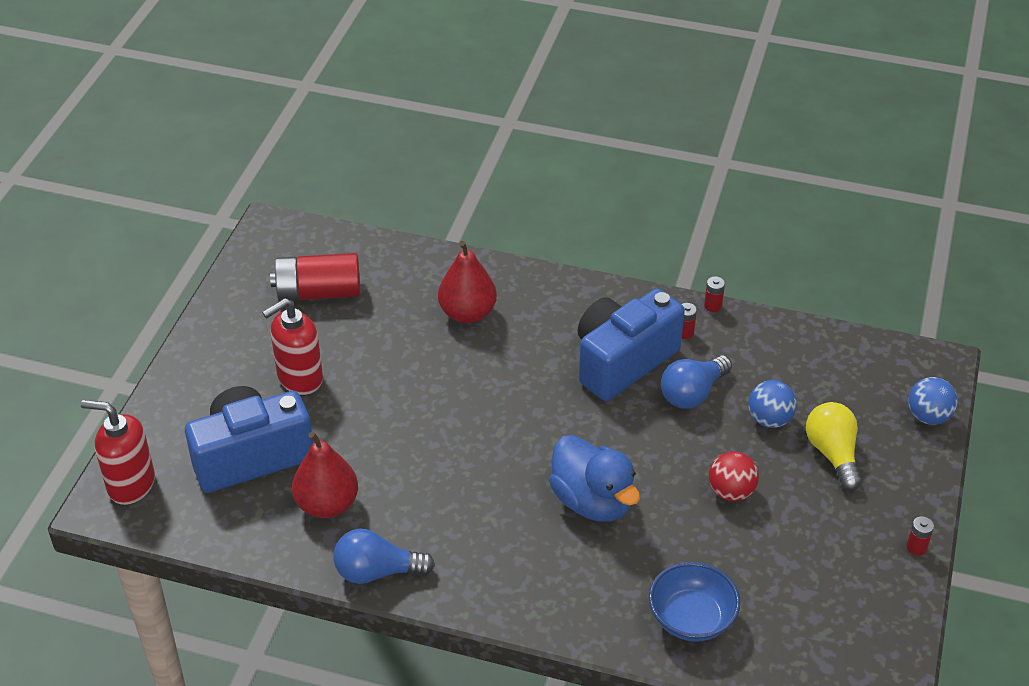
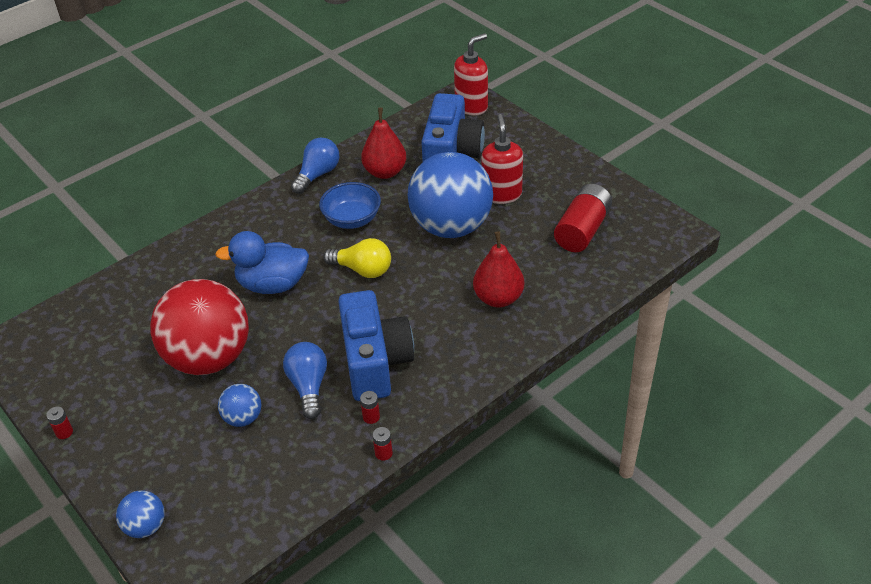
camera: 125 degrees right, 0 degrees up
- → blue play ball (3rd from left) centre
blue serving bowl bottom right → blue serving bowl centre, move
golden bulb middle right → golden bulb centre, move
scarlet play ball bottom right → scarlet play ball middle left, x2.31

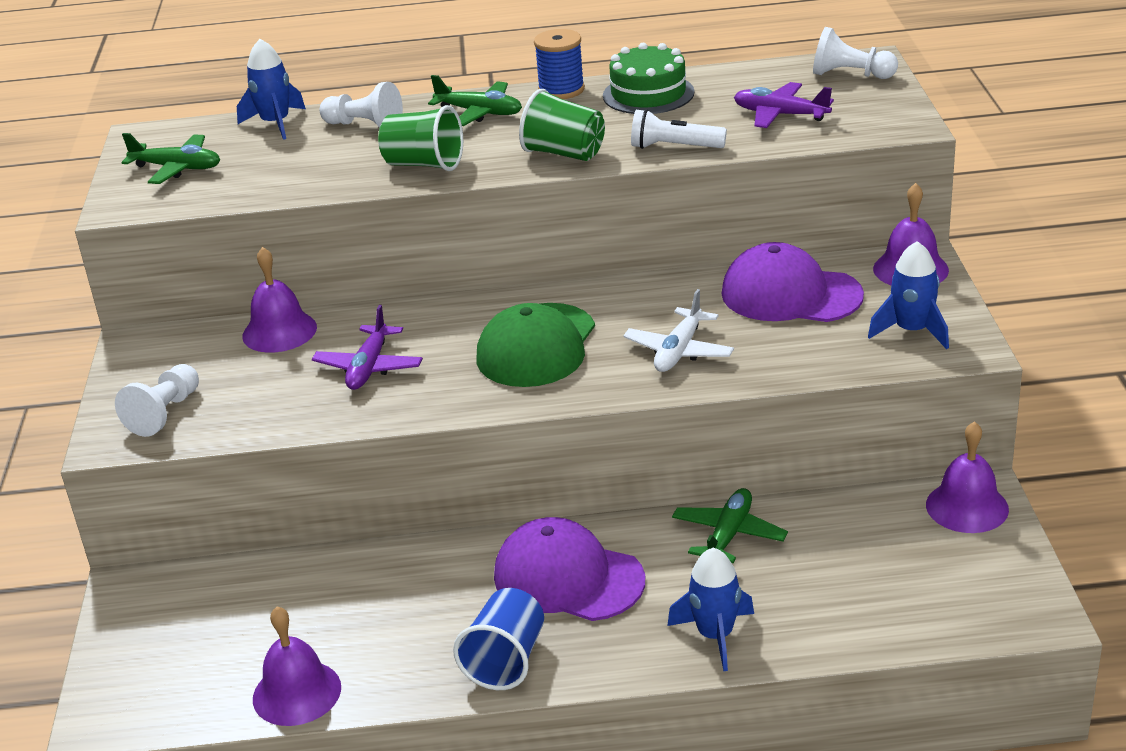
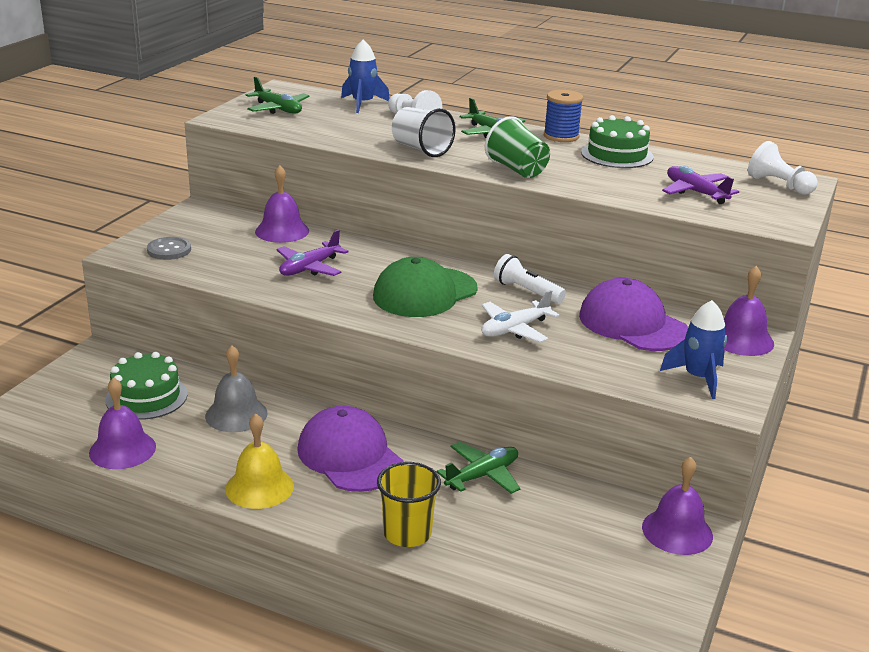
camera: 25 degrees right, 5 degrees down
- → leaf-green layer cake (1st from left) middle left
- → gray hand bell middle left
snow-white torch top centre → snow-white torch centre, move
snow-white game pawn (1st from left) middle left → gray sewing button middle left
blue cup bottom centre → golden hand bell bottom left
blue spaceship (2nd from left) bottom centre → golden cup bottom centre
leaf-green cup (1st from left) top centre → snow-white cup top centre

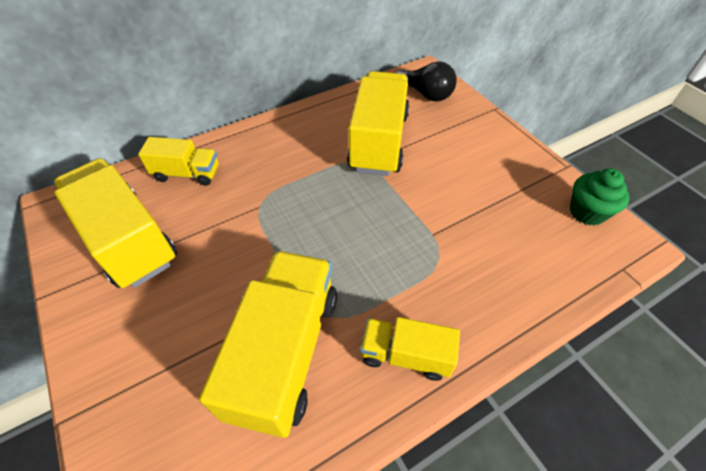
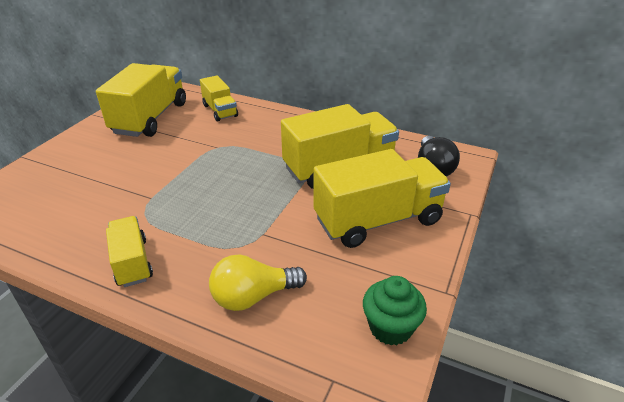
camera: 55 degrees right, 15 degrees down
- → golden bulb bottom centre
golden toy truck (3rd from left in the first image) bottom centre → golden toy truck (5th from left) centre, move

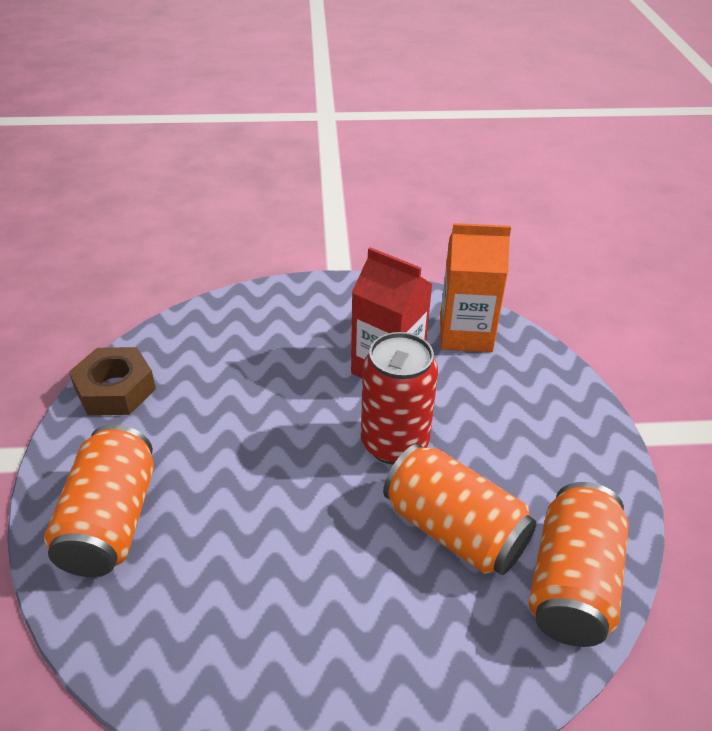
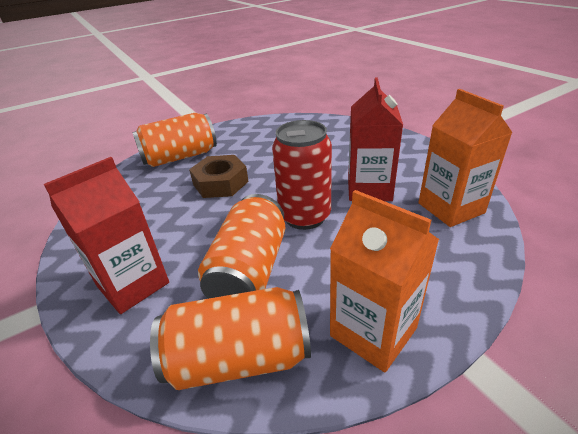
camera: 65 degrees right, 5 degrees down
- → scarlet juice carton (1st from left) middle left
- → orange-coloured juice carton (1st from left) centre
brown hexagon nut middle left → brown hexagon nut centre, move

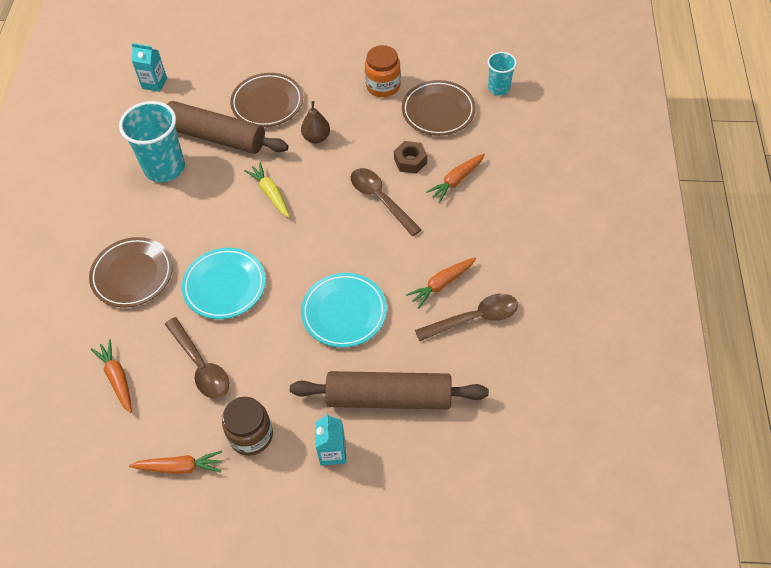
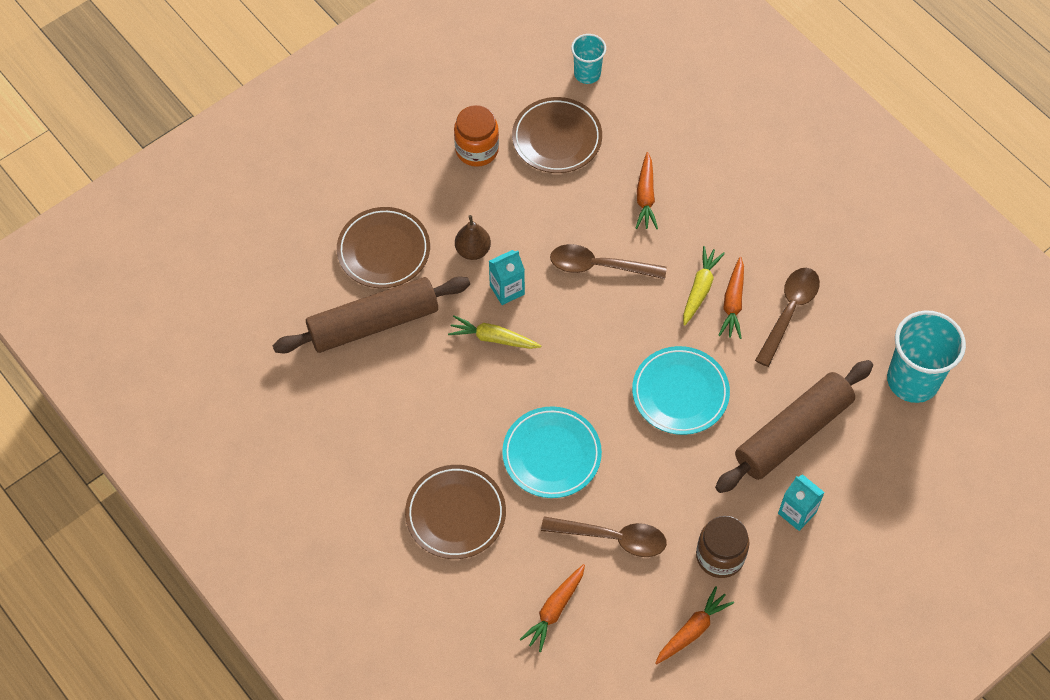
camera: 45 degrees left, 5 degrees up
brown hexagon nut top centre → -
- → golden toy carrot (2nd from left) middle right
aqua cup (1st from left in the first image) top left → aqua cup (2nd from left) middle right, move
aqua juice carton (1st from left) top left → aqua juice carton (1st from left) centre, move
orange-coloured toy carrot (1st from left) middle left → orange-coloured toy carrot (1st from left) bottom centre, 75 degrees counterclockwise

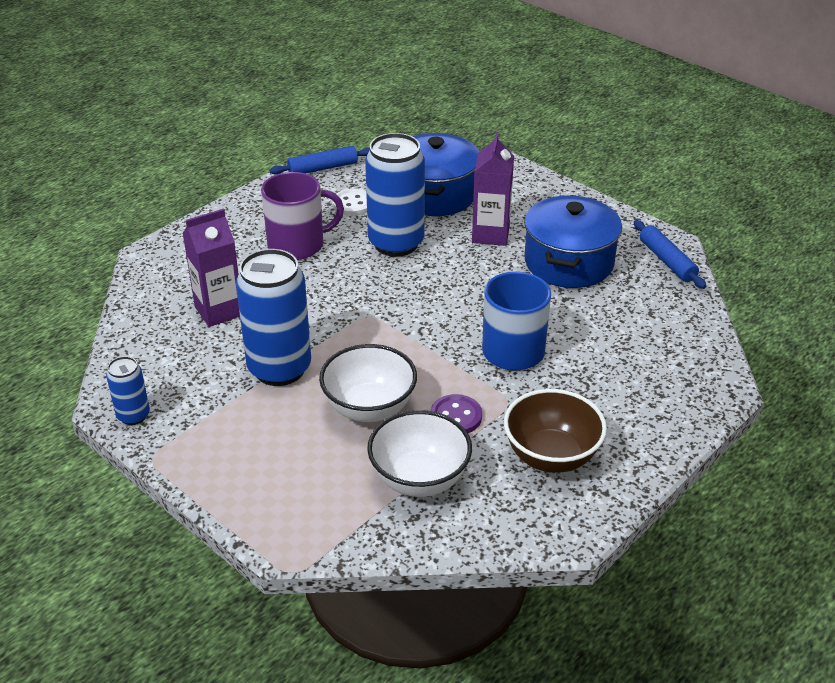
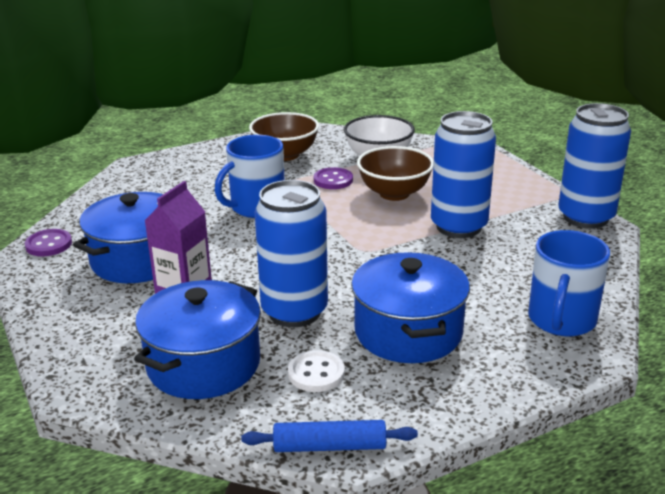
camera: 160 degrees left, 10 degrees down
royal purple juice carton (1st from left) middle left → -
- → blue tea mug (2nd from left) middle right
royal purple tea mug top centre → blue cooking pot (3rd from left) centre
blue rolling pin (2nd from left) middle right → royal purple sewing button (1st from left) middle left
snow-white serving bowl (1st from left) centre → brown serving bowl (2nd from left) centre
blue can (1st from left in the first image) middle left → blue can (3rd from left) middle right, x2.01

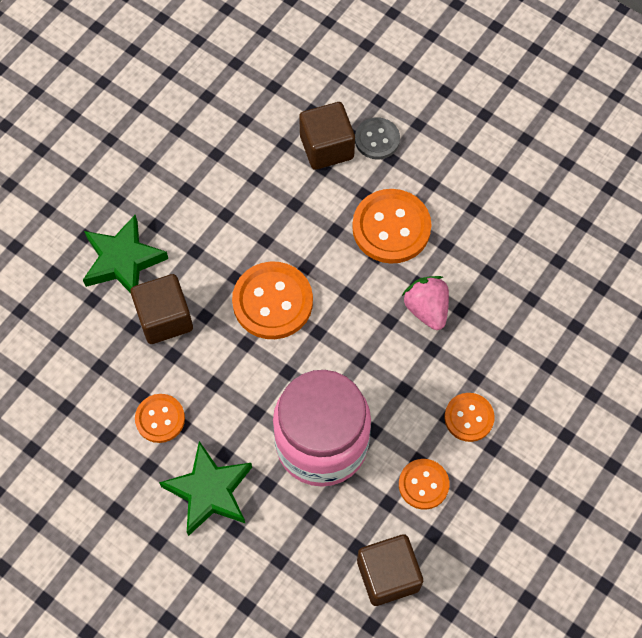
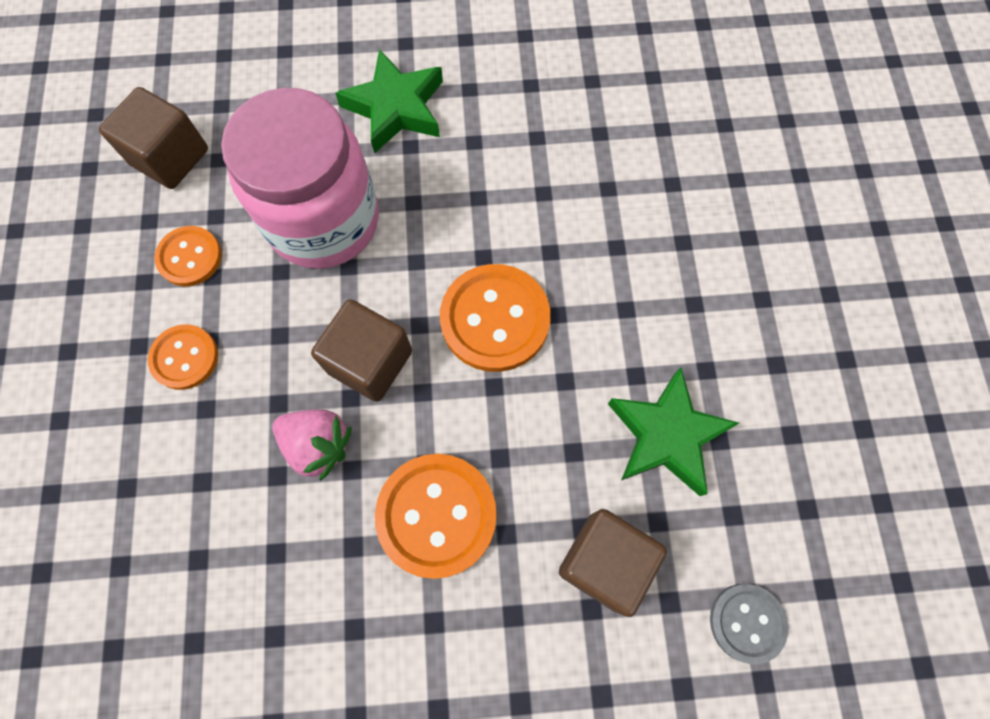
camera: 140 degrees right, 5 degrees up
orange-coloured sewing button (1st from left) middle left → -
leaf-green star shape (1st from left in the first image) middle left → leaf-green star shape (2nd from left) middle right, move
brown block (1st from left in the first image) middle left → brown block (2nd from left) centre, move
gray sewing button top centre → gray sewing button bottom right, move

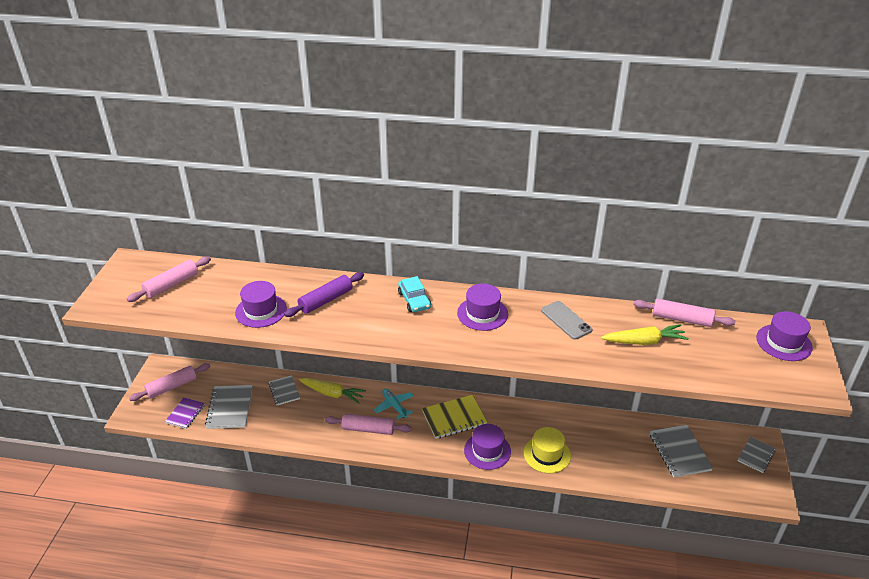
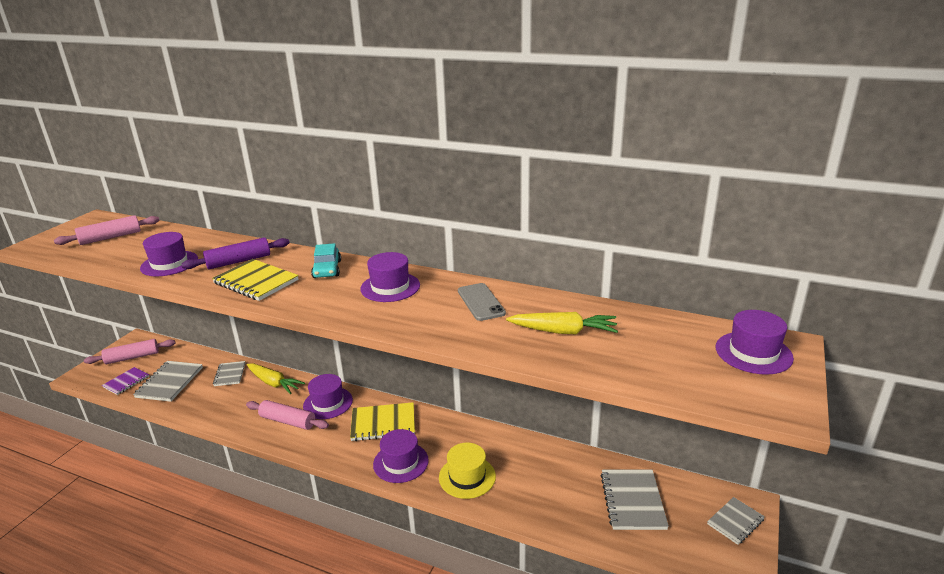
camera: 15 degrees right, 10 degrees down
pink rolling pin (4th from left) middle right → -
- → golden notepad (1st from left) middle left
aqua plane bottom centre → royal purple tall hat (2nd from left) bottom centre

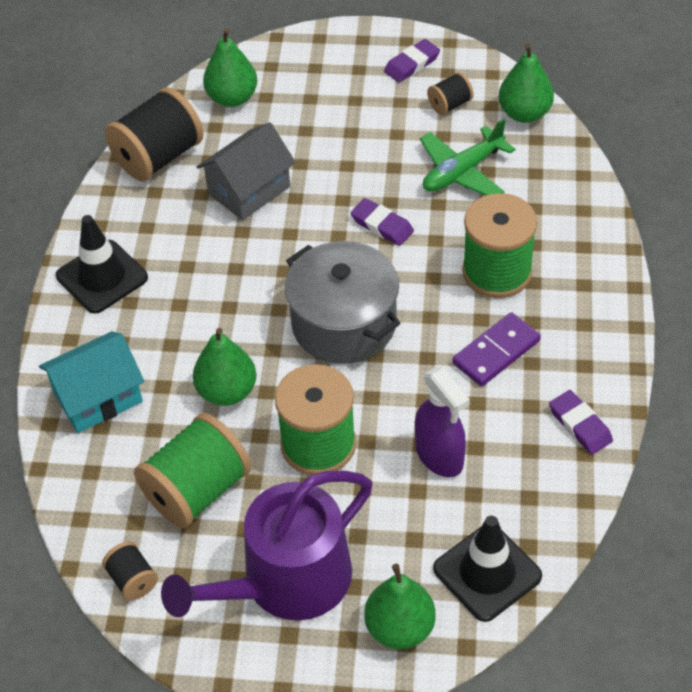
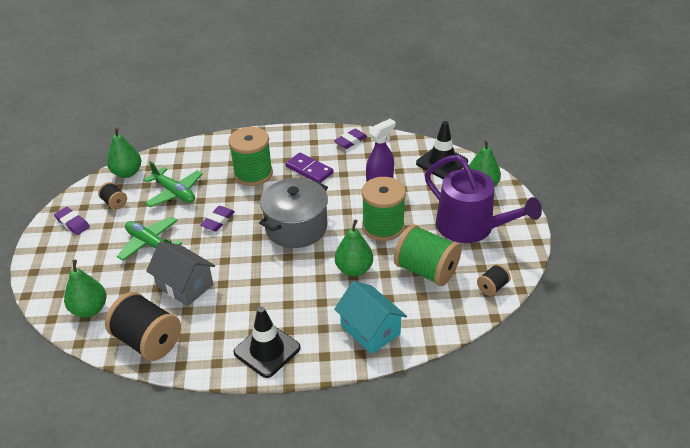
camera: 100 degrees left, 10 degrees down
- → leaf-green plane (1st from left) middle left

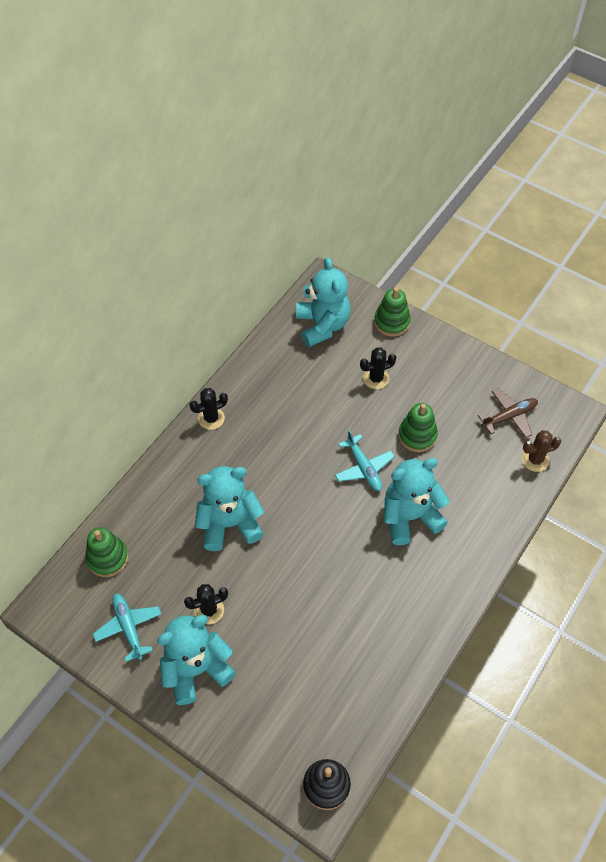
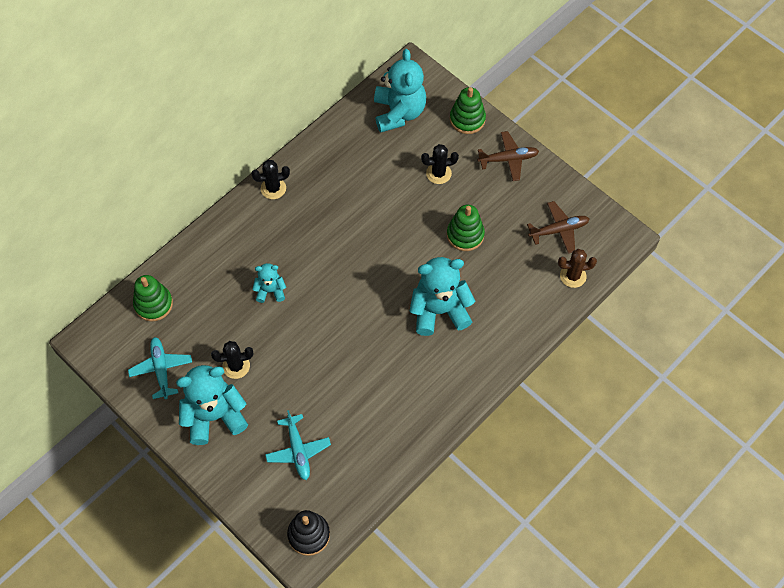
camera: 10 degrees right, 5 degrees up
- → brown plane (1st from left) top centre
aqua plane (2nd from left) centre → aqua plane (2nd from left) bottom centre, move
aqua teddy (2nd from left) centre, x0.52

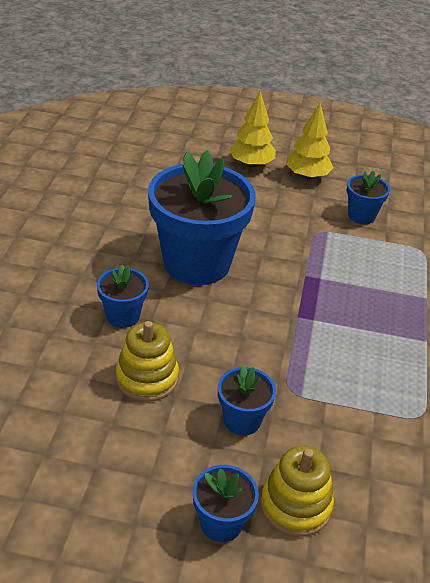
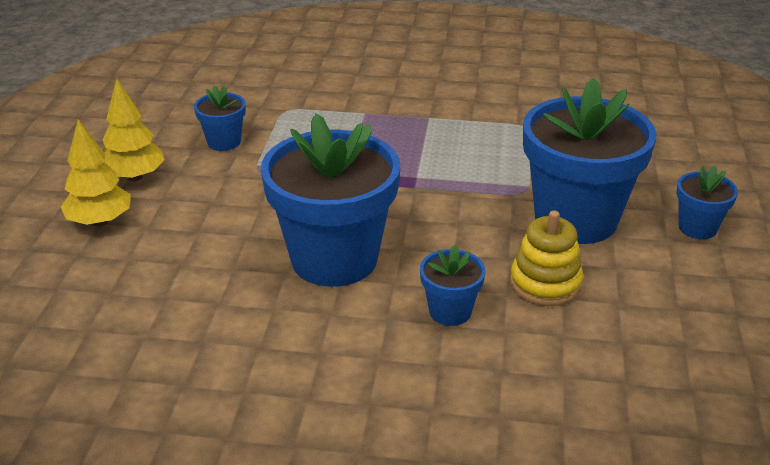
camera: 90 degrees left, 5 degrees down
golden ring stacker (2nd from left) bottom right → -
blue flower pot (4th from left) bottom centre → blue flower pot (4th from left) middle right, x2.19

